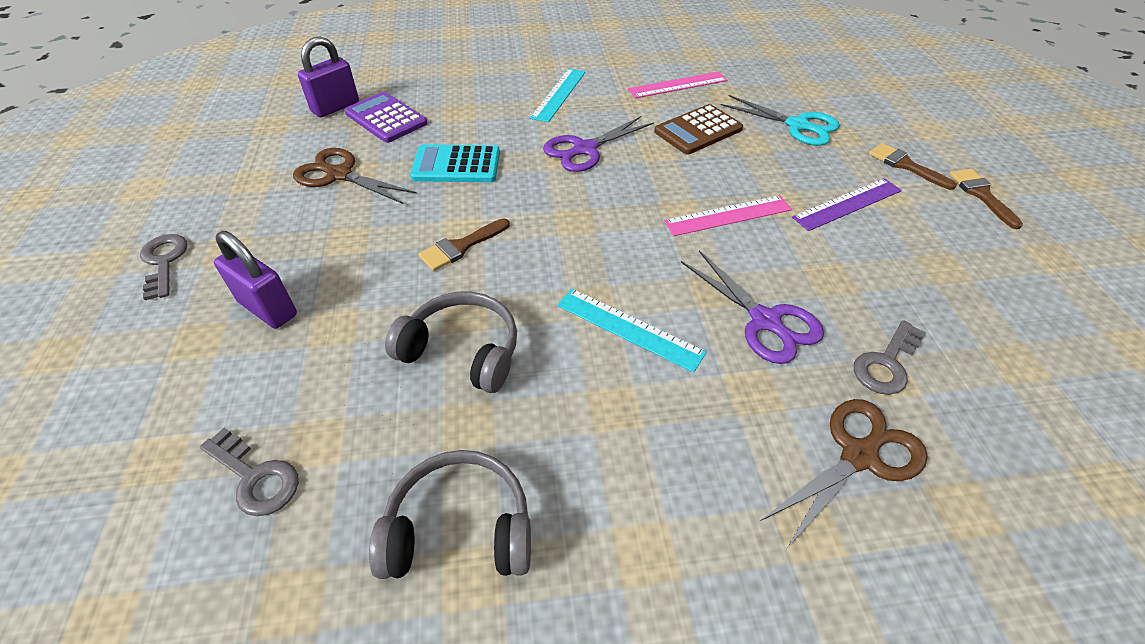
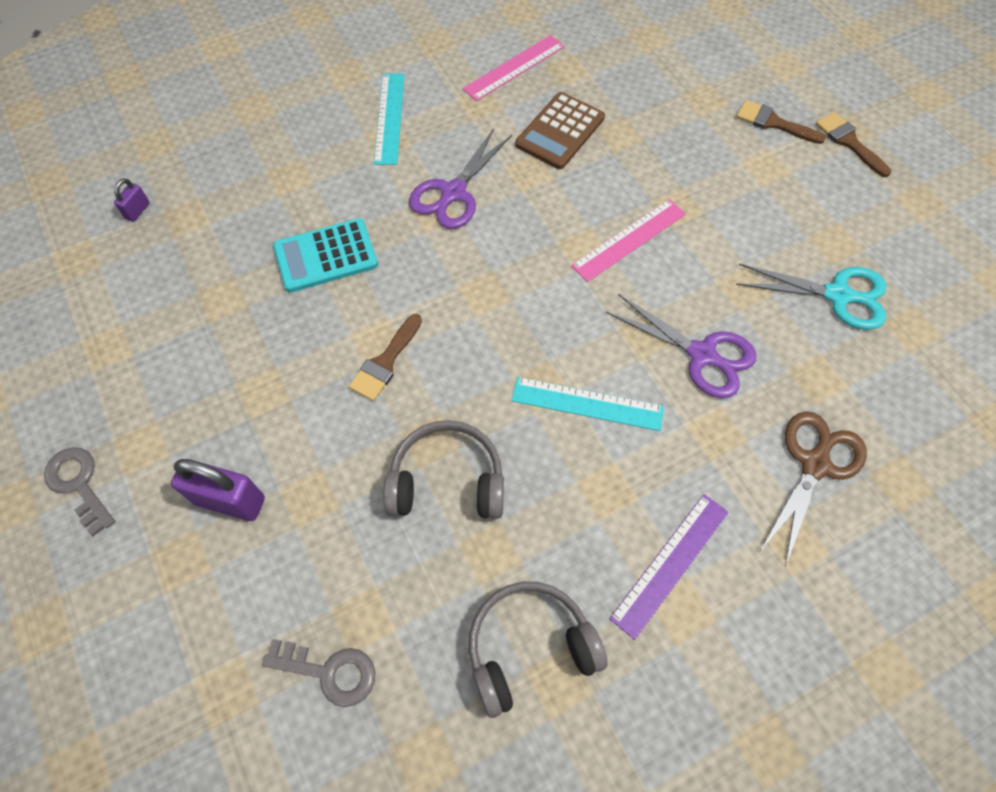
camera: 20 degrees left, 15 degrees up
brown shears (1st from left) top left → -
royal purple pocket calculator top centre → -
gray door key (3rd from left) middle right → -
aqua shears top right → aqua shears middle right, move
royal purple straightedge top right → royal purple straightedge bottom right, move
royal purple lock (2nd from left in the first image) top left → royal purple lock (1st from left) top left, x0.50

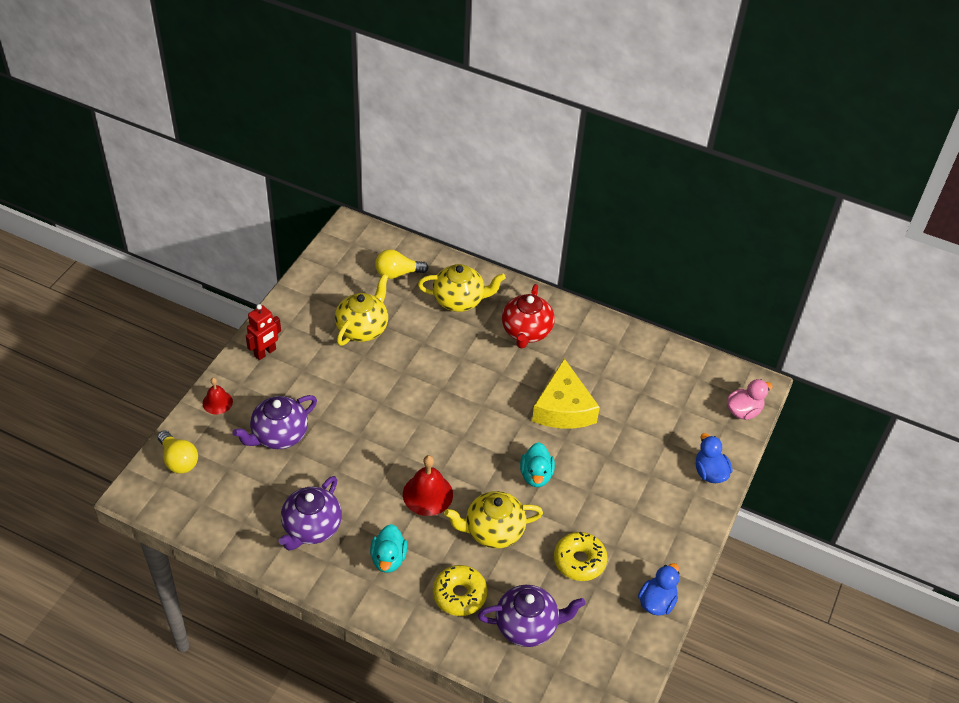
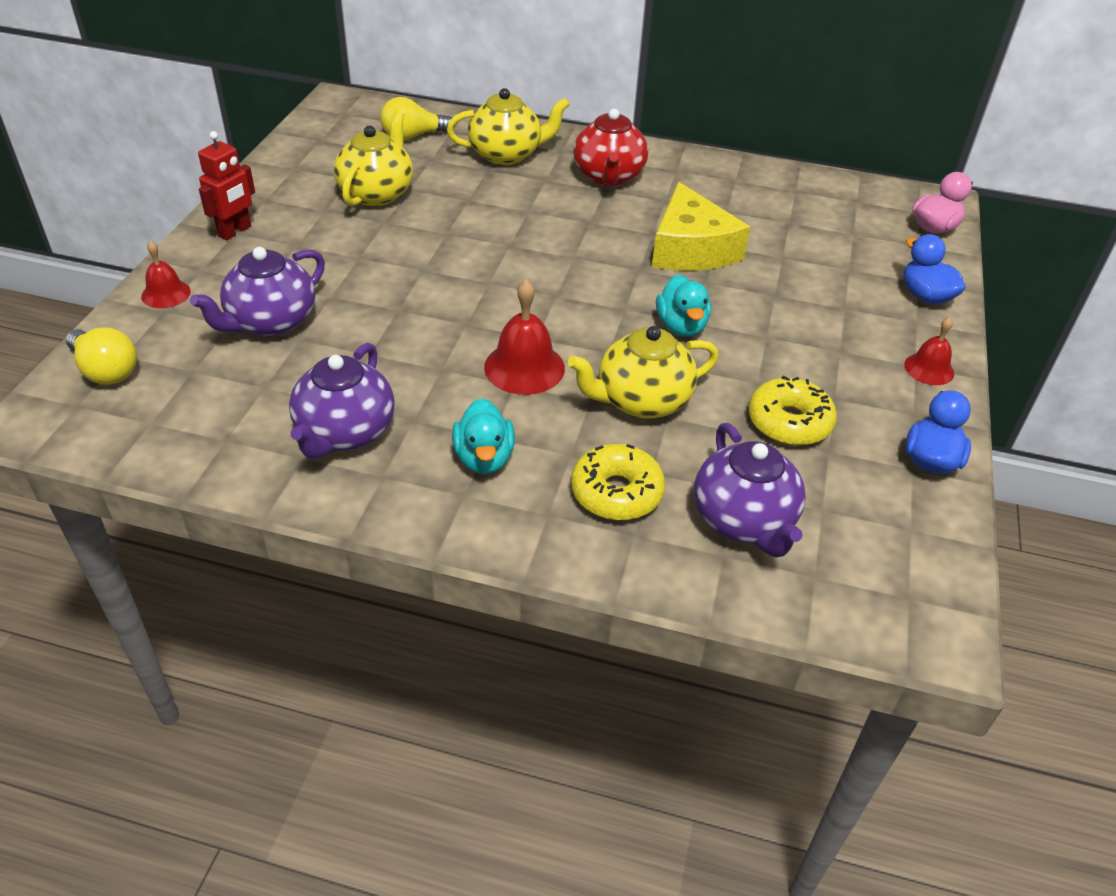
camera: 10 degrees left, 5 degrees down
- → scarlet hand bell (3rd from left) middle right
royal purple china teapot (3rd from left) bottom centre → royal purple china teapot (3rd from left) middle right, 90 degrees clockwise

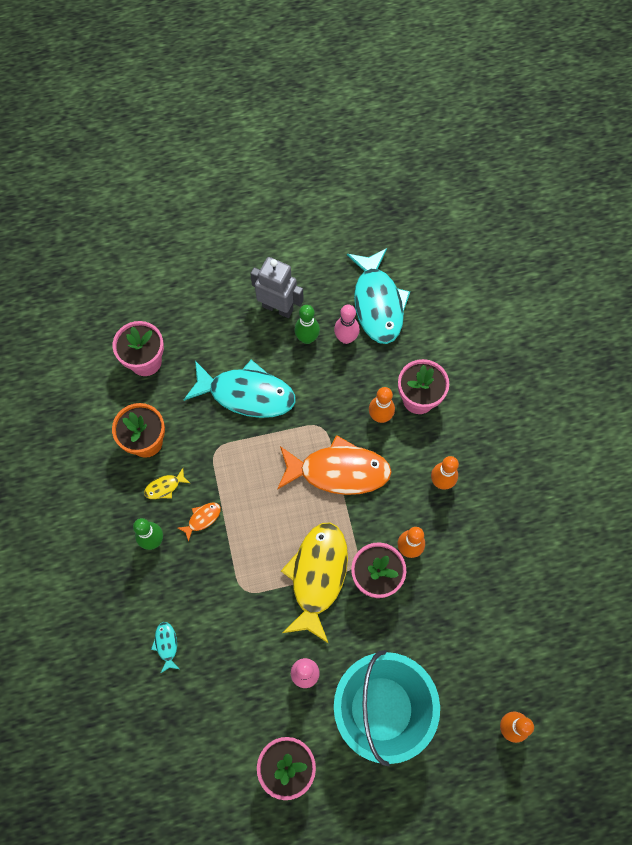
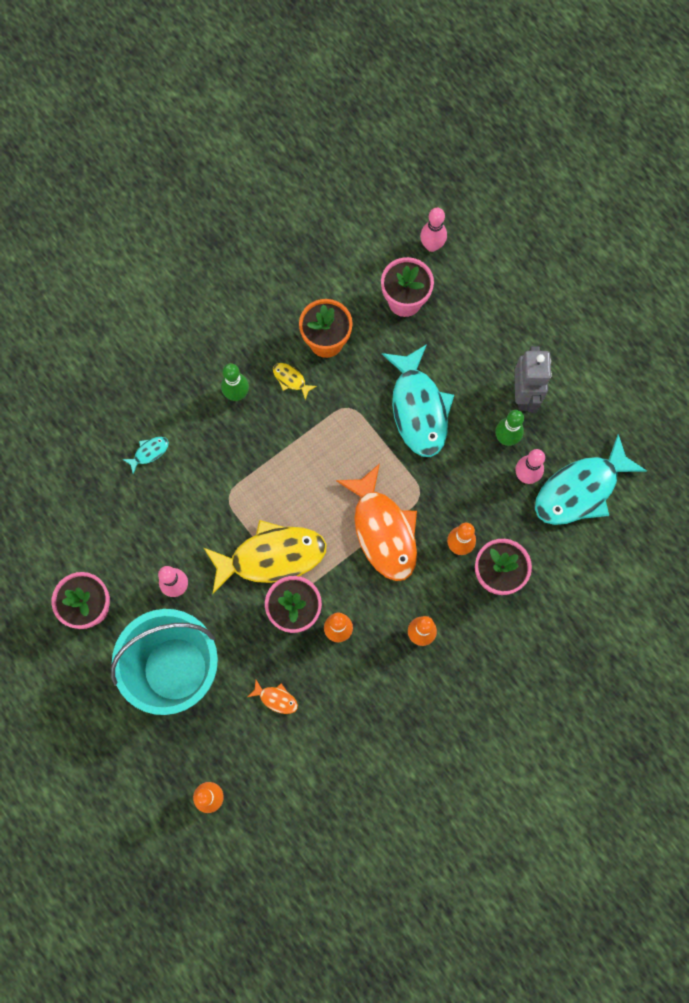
camera: 65 degrees right, 5 degrees up
- → pink tenpin (2nd from left) top centre
orange-coloured fish figure (1st from left) middle left → orange-coloured fish figure (1st from left) bottom centre, move

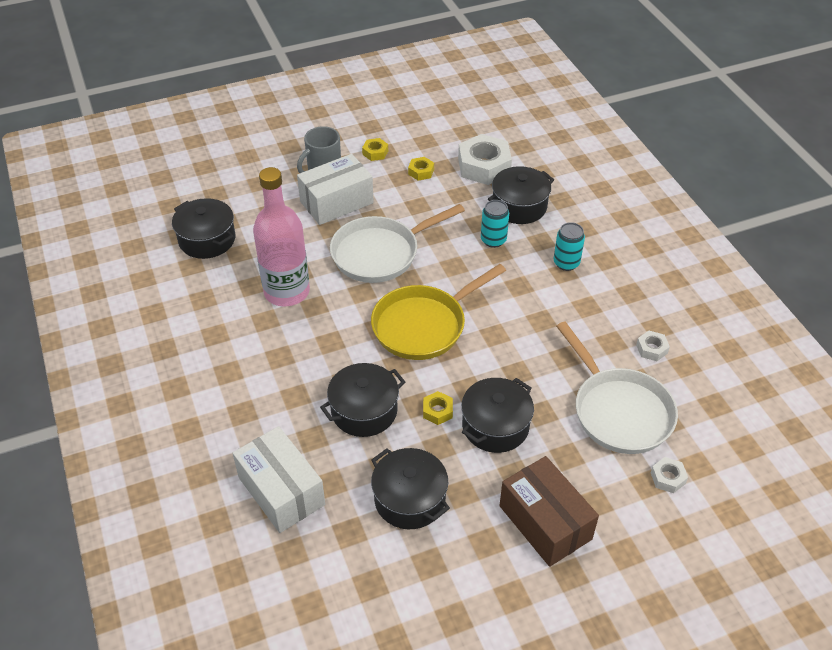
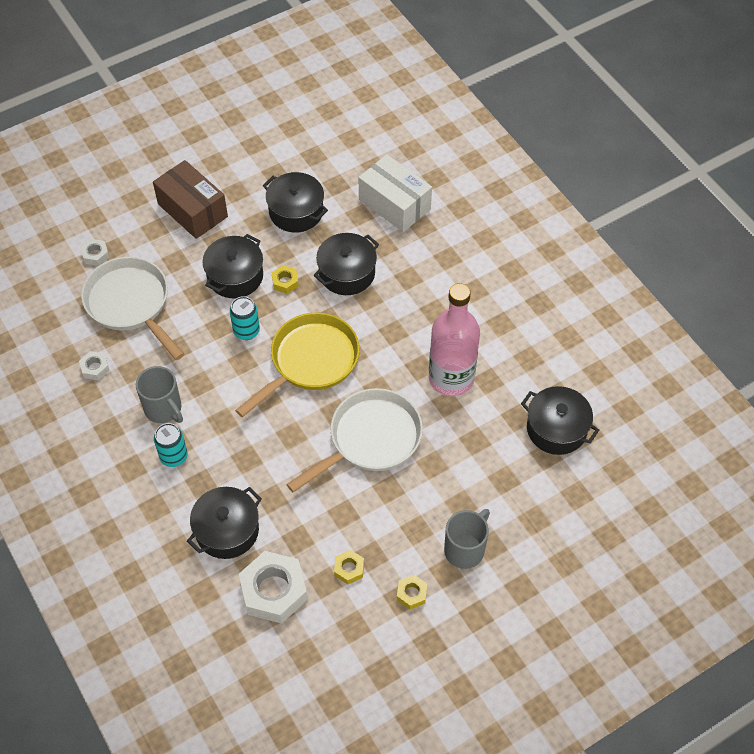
camera: 170 degrees right, 10 degrees up
snow-white parcel (2nd from left) top centre → -
- → gray tea mug (1st from left) middle left
aqua can (1st from left in the first image) centre → aqua can (2nd from left) middle left, move

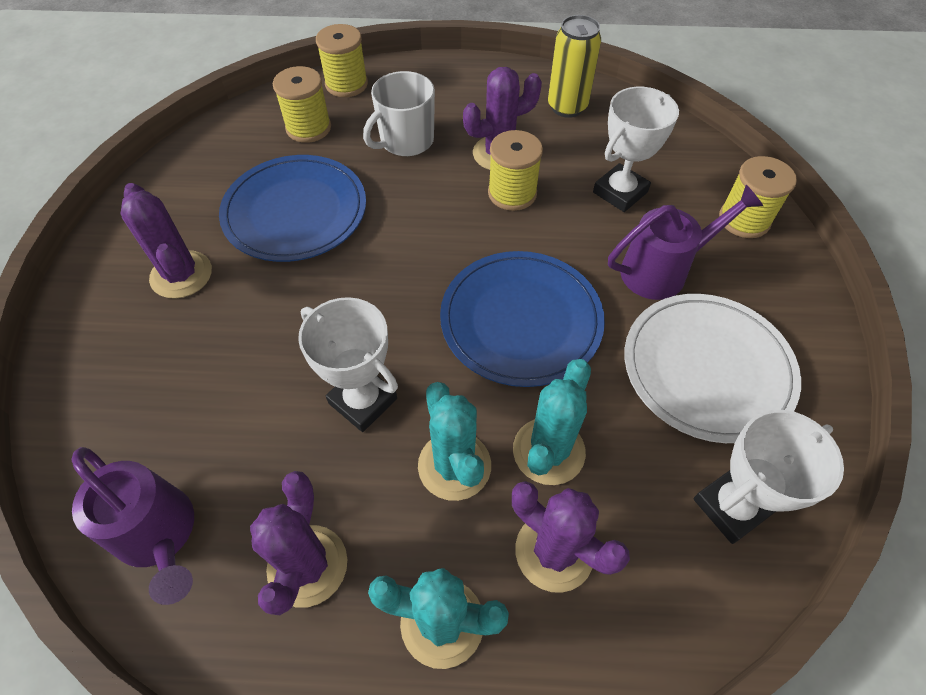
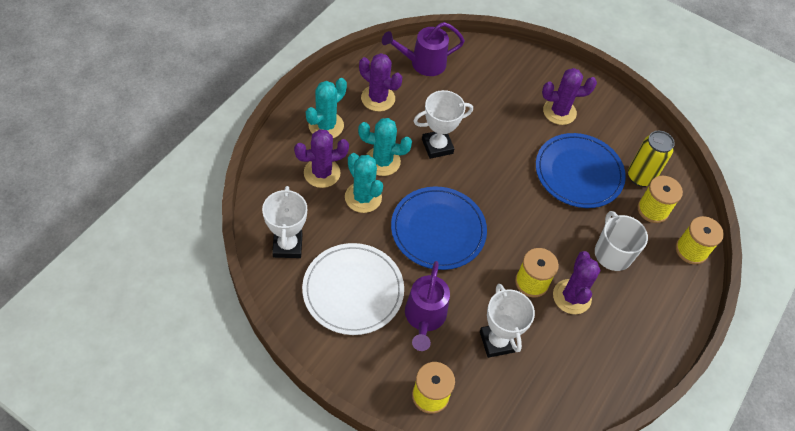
camera: 115 degrees right, 0 degrees up
golden can top centre → golden can middle right, move

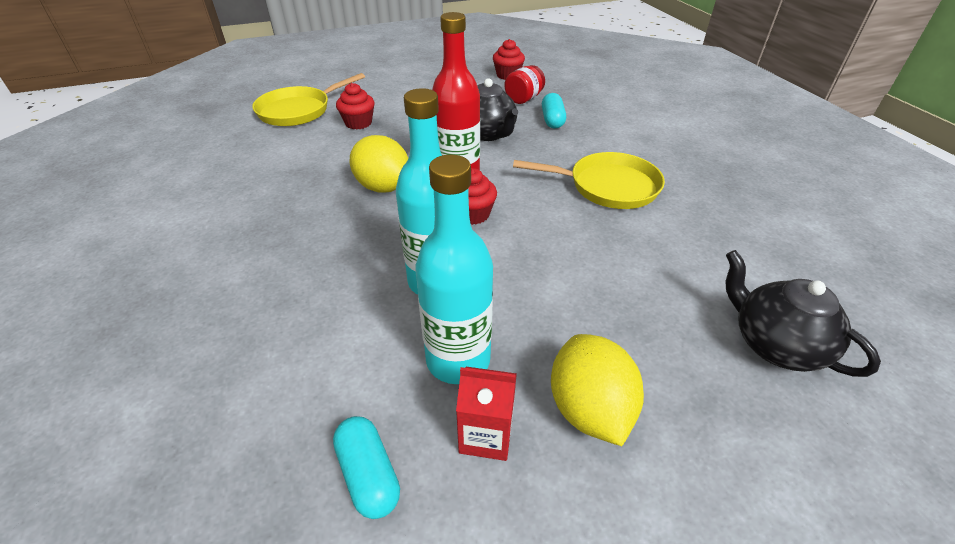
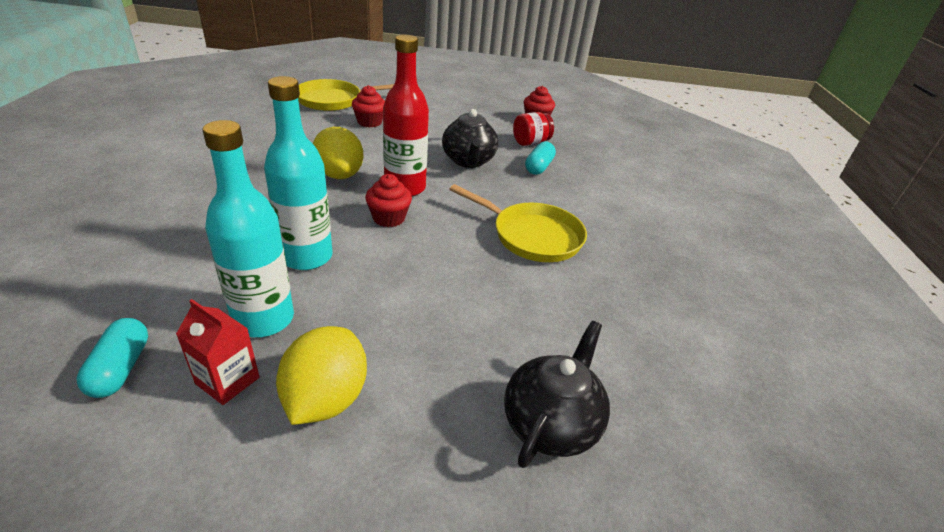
camera: 20 degrees right, 5 degrees down
jet-black china teapot (2nd from left) middle right → jet-black china teapot (2nd from left) bottom centre, 45 degrees clockwise

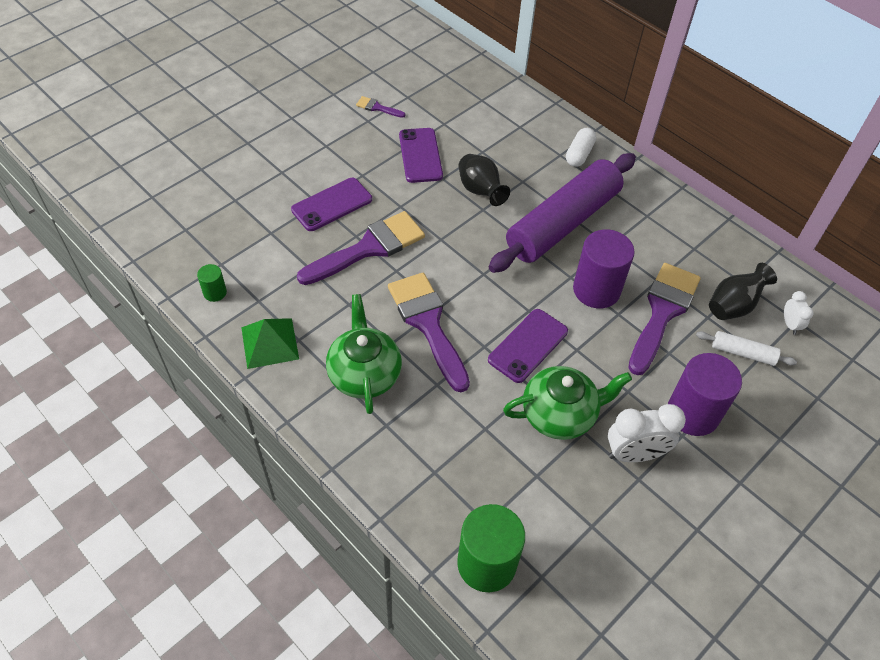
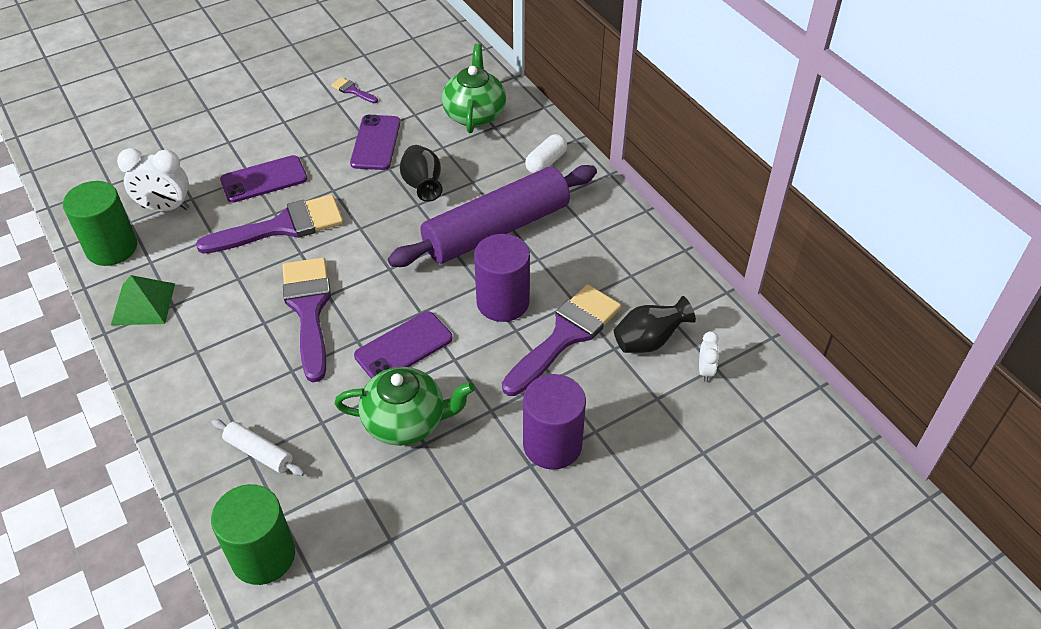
camera: 15 degrees right, 5 degrees down
leaf-green china teapot (1st from left in the first image) centre → leaf-green china teapot (2nd from left) top centre, move
snow-white clock (1st from left) middle right → snow-white clock (1st from left) top left, move
snow-white rolling pin middle right → snow-white rolling pin bottom left, move
leaf-green cylinder shape (1st from left) middle left, x2.11

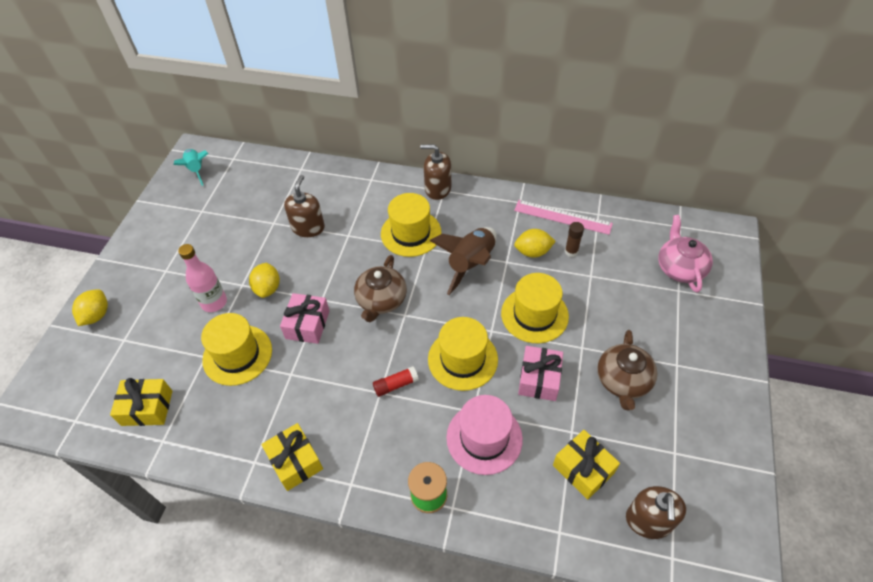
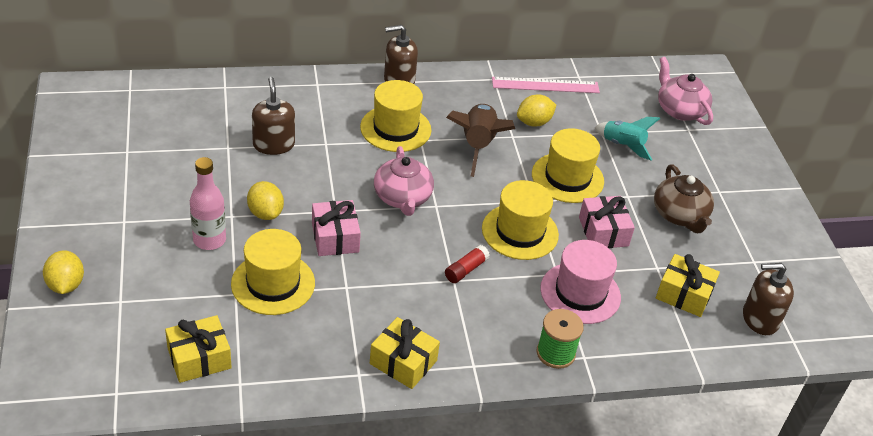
camera: 30 degrees left, 10 degrees down
brown stick of glue centre → -
aqua spaceship top left → aqua spaceship top right, move
brown china teapot (1st from left) centre → pink china teapot (1st from left) centre
brown soap pump (3rd from left) bottom right, 105 degrees clockwise

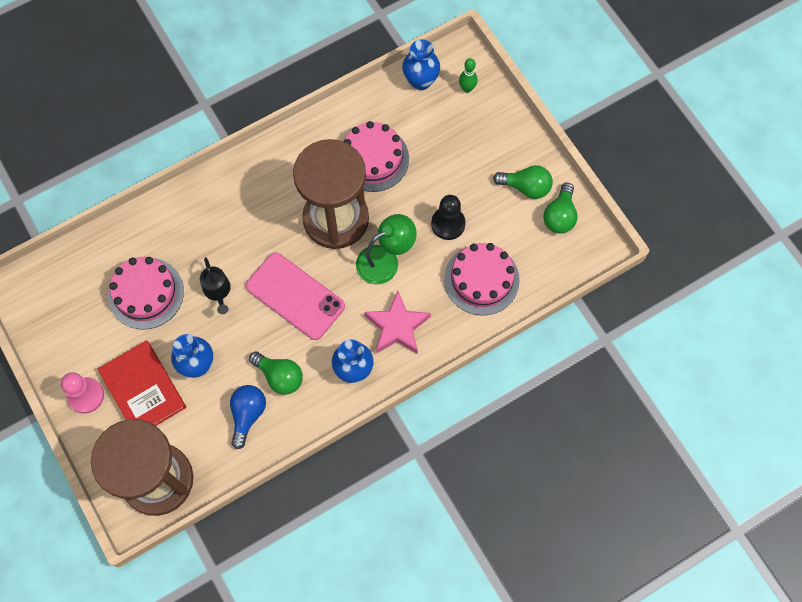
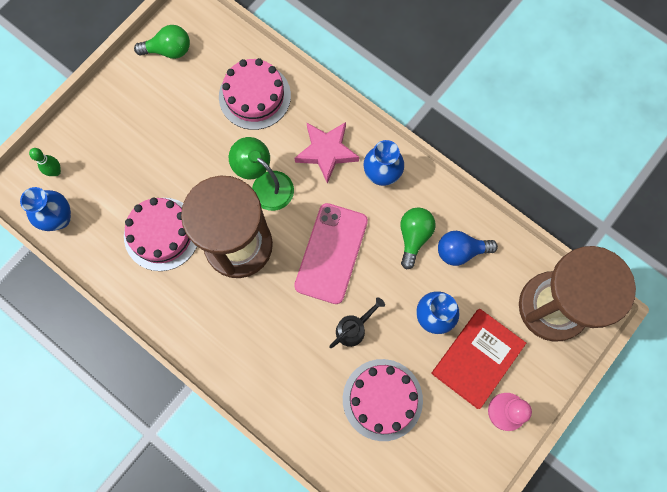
camera: 110 degrees left, 5 degrees up
jet-black game pawn centre → -
leaf-green bulb (2nd from left) top centre → -

